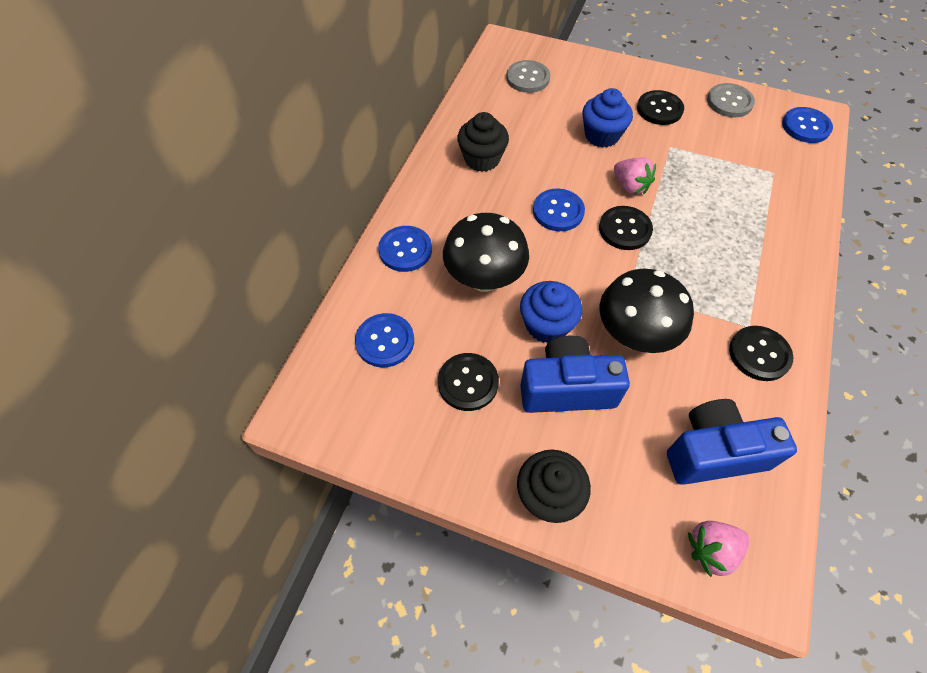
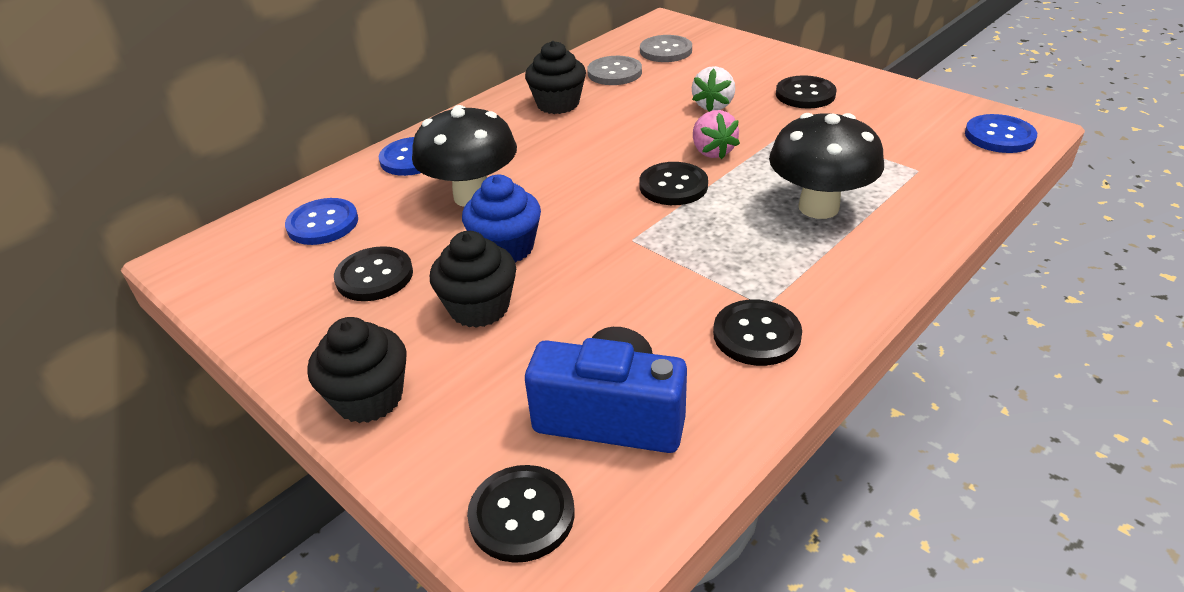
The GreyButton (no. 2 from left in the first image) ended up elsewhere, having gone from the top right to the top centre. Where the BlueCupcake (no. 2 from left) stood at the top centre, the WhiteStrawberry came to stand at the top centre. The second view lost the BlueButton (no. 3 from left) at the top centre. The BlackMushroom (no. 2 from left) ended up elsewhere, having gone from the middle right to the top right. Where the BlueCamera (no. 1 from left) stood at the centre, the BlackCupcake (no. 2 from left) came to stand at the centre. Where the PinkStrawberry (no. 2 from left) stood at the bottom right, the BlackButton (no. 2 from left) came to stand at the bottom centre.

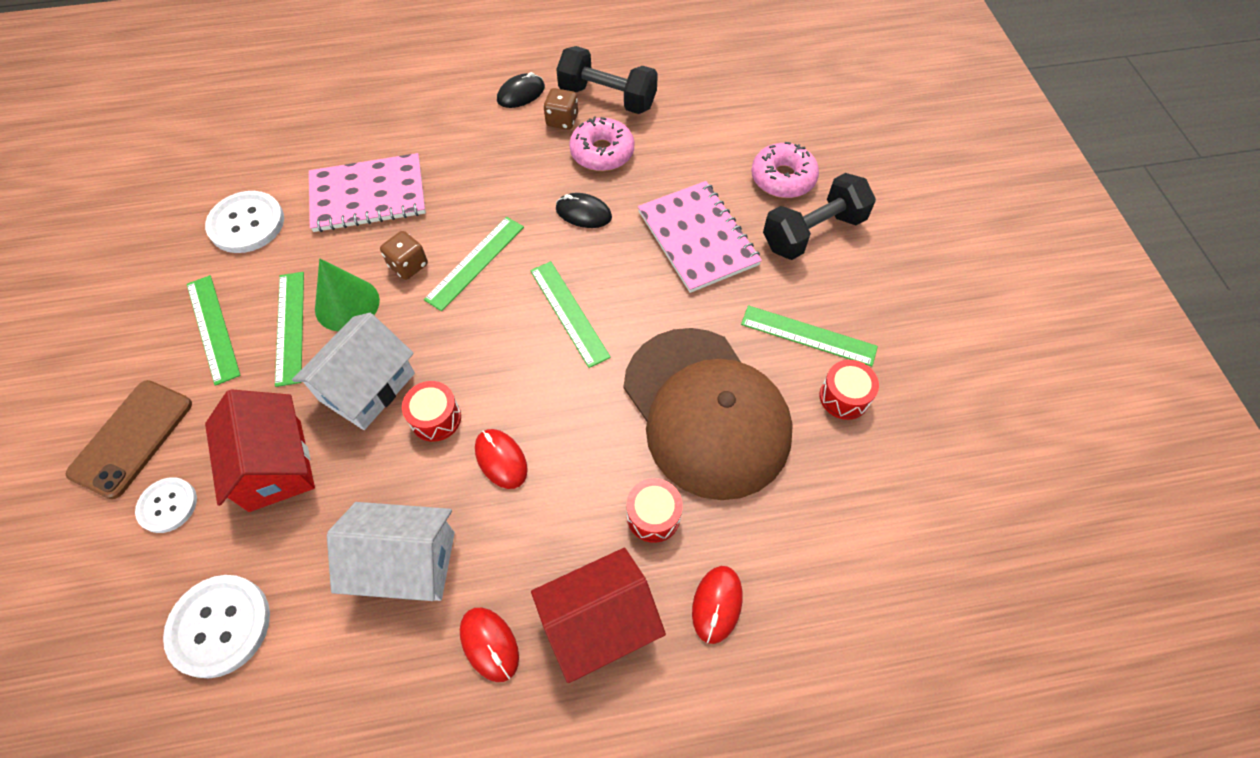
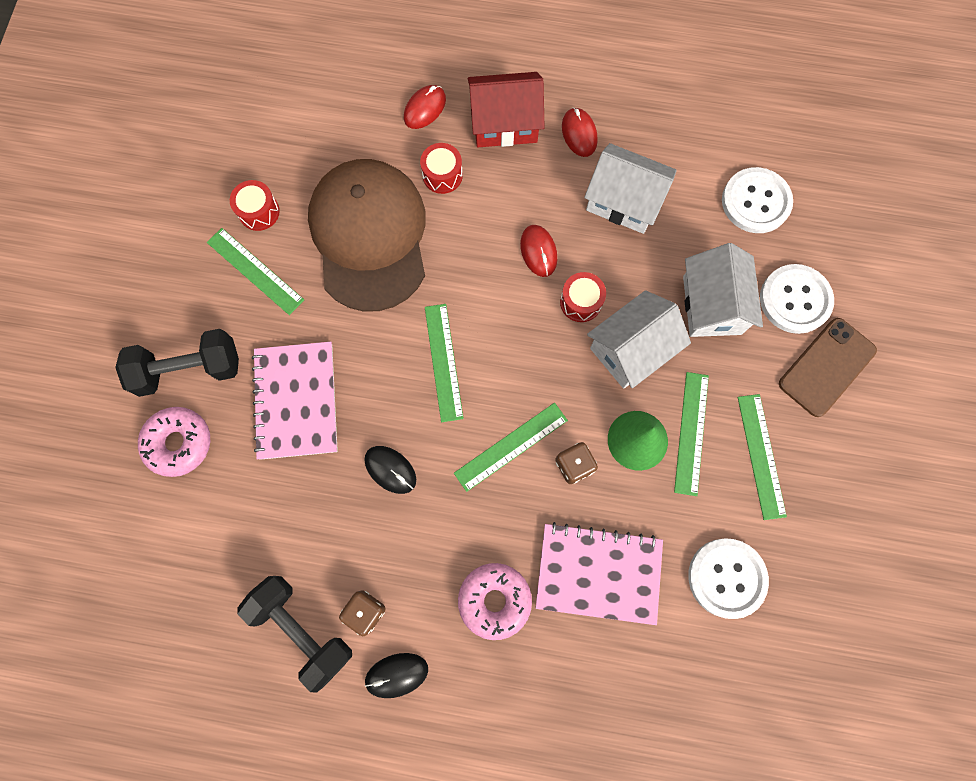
The PinkDonut (no. 1 from left in the first image) ended up elsewhere, having gone from the top centre to the bottom centre. What was the RedHouse (no. 1 from left) at the middle left turned into the WhiteHouse (no. 3 from left) at the middle right. The size of the WhiteButton (no. 1 from left in the first image) at the middle left changed by a factor of 1.61.

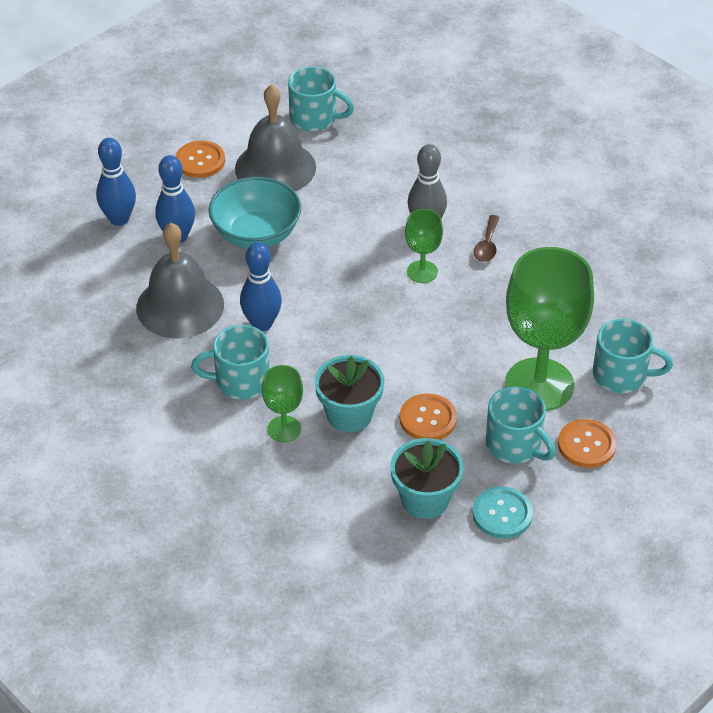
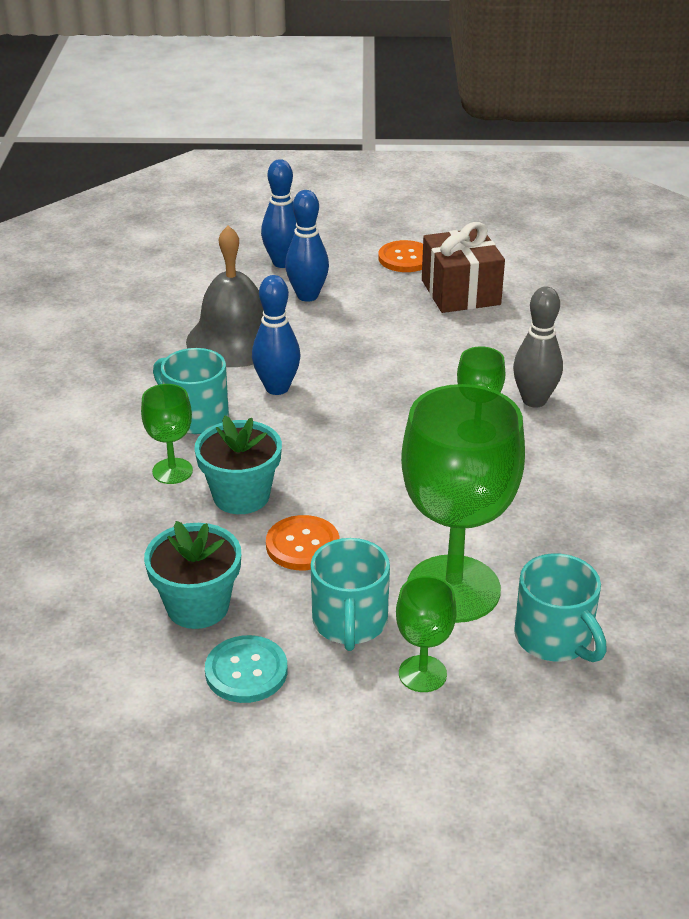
The second view lost the TurquoiseMug (no. 2 from left) at the top centre. Where the GreyBell (no. 2 from left) stood at the top centre, the BrownGift came to stand at the top right. The second view lost the TurquoiseBowl at the top centre. The second view lost the BrownSpoon at the middle right. Where the OrangeButton (no. 3 from left) stood at the middle right, the GreenGoblet (no. 2 from left) came to stand at the bottom centre.

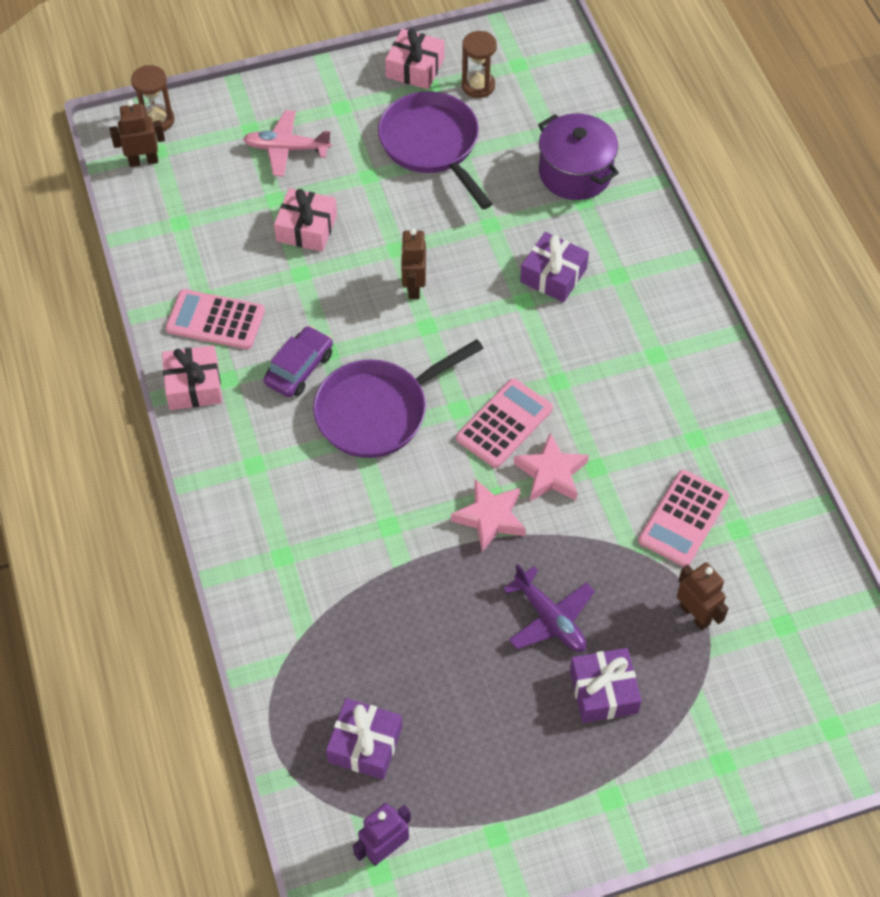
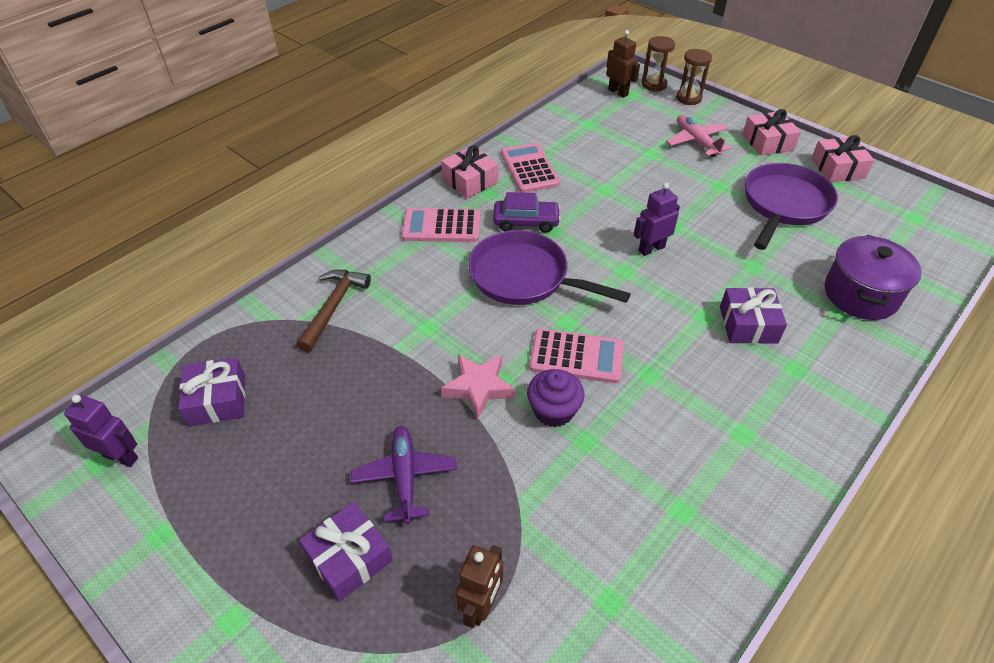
The BrownHourglass (no. 2 from left) ended up elsewhere, having gone from the top centre to the top right. The PinkGift (no. 2 from left) ended up elsewhere, having gone from the top centre to the top right. What was the BrownRobot (no. 2 from left) at the top centre turned into the PurpleRobot (no. 2 from left) at the top centre. Where the PinkStar (no. 2 from left) stood at the centre, the PurpleCupcake came to stand at the centre. The PinkCalculator (no. 3 from left in the first image) ended up elsewhere, having gone from the middle right to the centre. The PurplePlane at the bottom centre ended up facing another way, 150 degrees clockwise from before. The second view gained the BrownHammer at the centre.

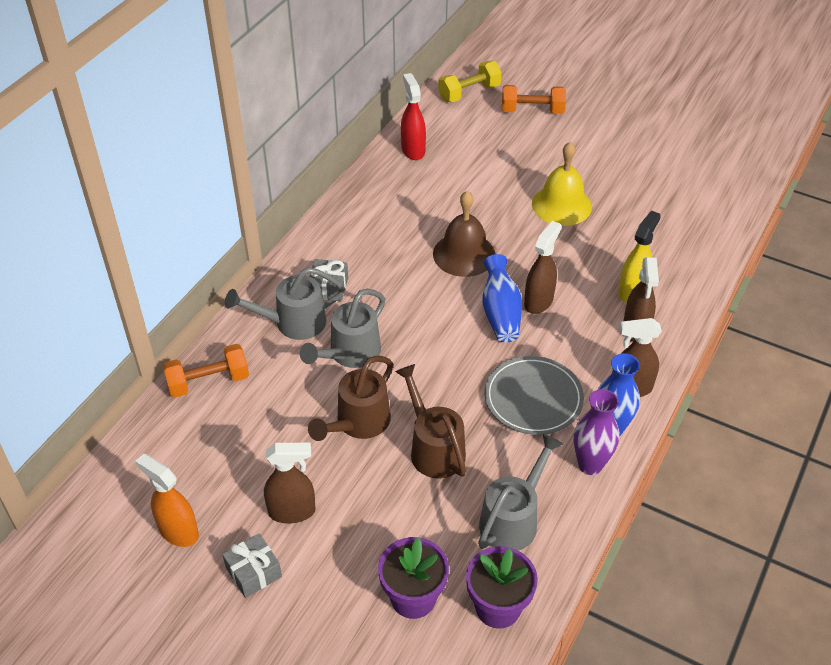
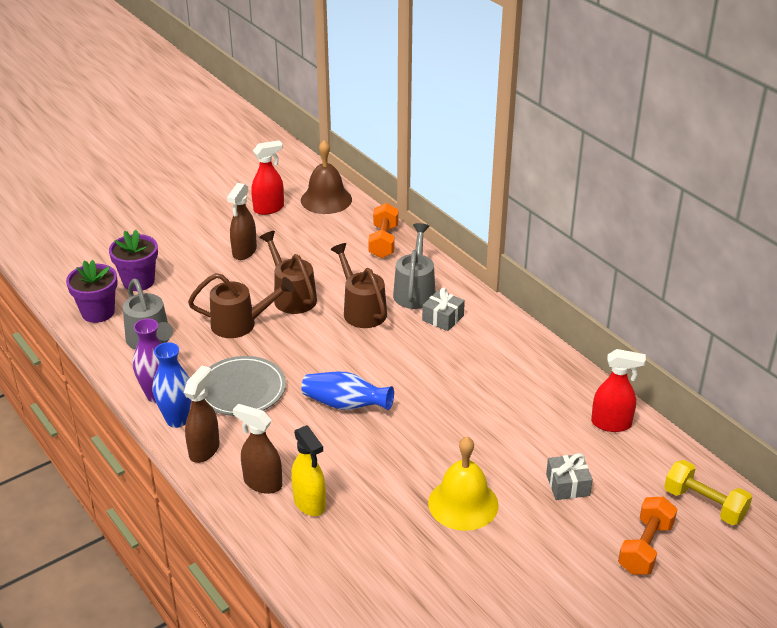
The YellowDumbbell at the top centre ended up facing another way, 45 degrees counterclockwise from before. The BrownBell ended up elsewhere, having gone from the centre to the top centre. The second view lost the BrownSprayBottle (no. 2 from left) at the centre. What was the GreyWateringCan (no. 2 from left) at the centre turned into the BrownWateringCan (no. 3 from left) at the centre. What was the OrangeSprayBottle at the bottom left turned into the RedSprayBottle (no. 1 from left) at the top centre. The GreyGift (no. 1 from left in the first image) ended up elsewhere, having gone from the bottom left to the bottom right.

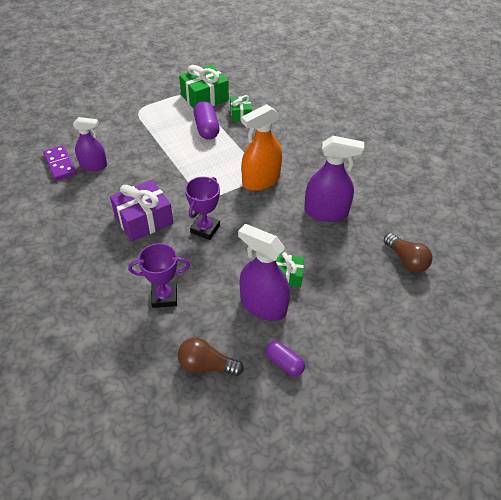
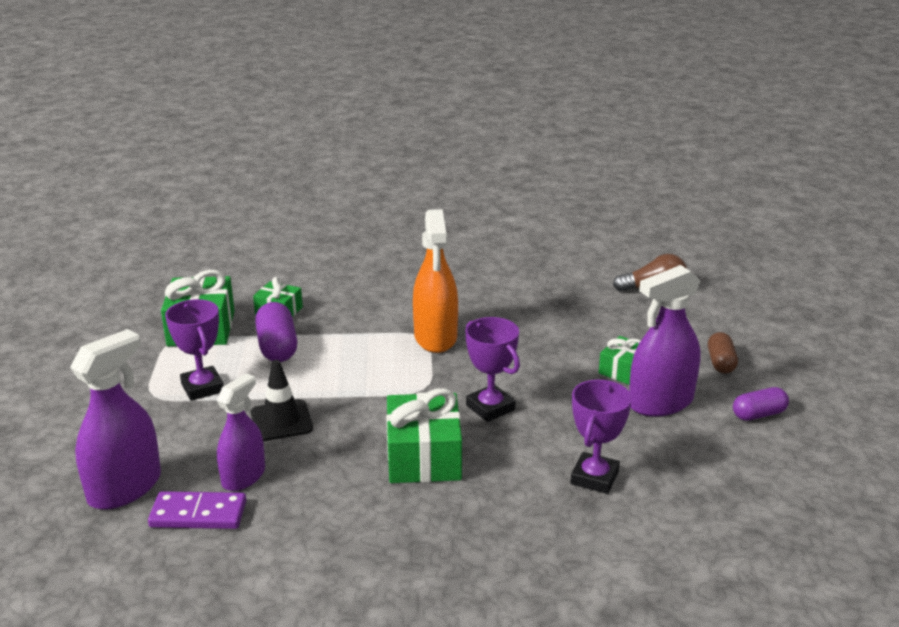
The PurpleCapsule (no. 1 from left) at the top centre ended up facing another way, 60 degrees clockwise from before. The PurpleSprayBottle (no. 3 from left in the first image) ended up elsewhere, having gone from the middle right to the bottom left. What was the PurpleGift at the middle left turned into the GreenGift (no. 3 from left) at the bottom centre. The second view lost the BrownLightBulb (no. 1 from left) at the bottom centre. The second view gained the PurpleTrophy (no. 1 from left) at the middle left. The second view gained the BrownCapsule at the middle right. The second view gained the BlackTrafficCone at the middle left.

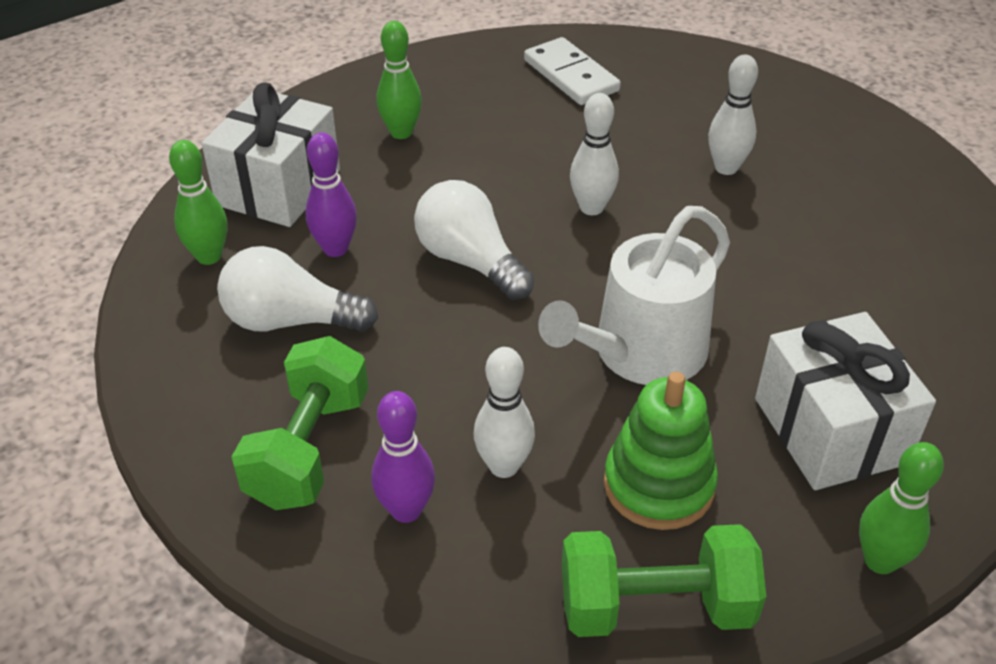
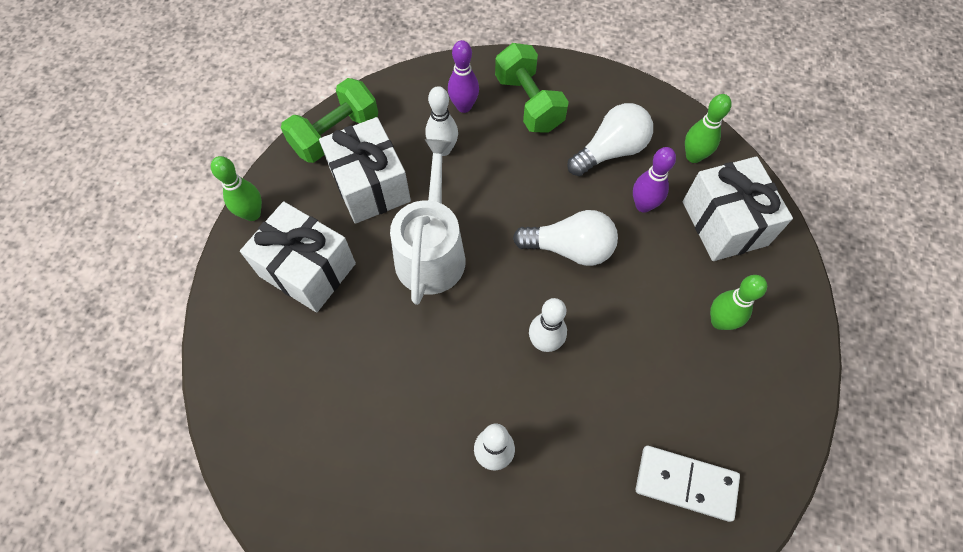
Where the GreenStackingToy stood at the bottom centre, the WhiteGift (no. 2 from left) came to stand at the top centre.

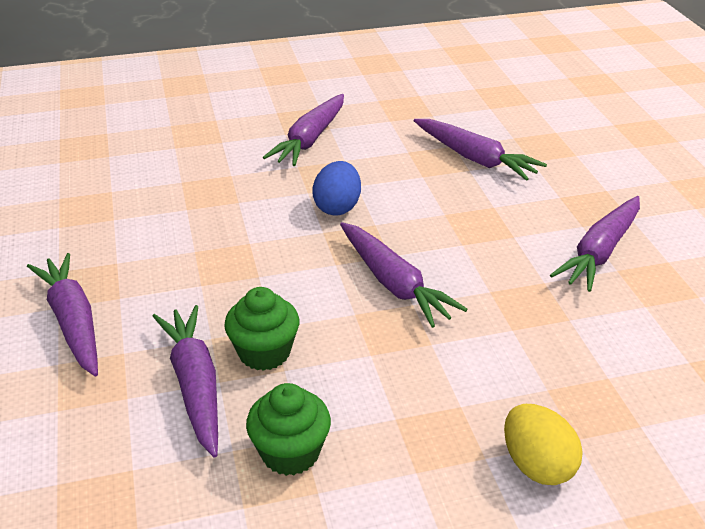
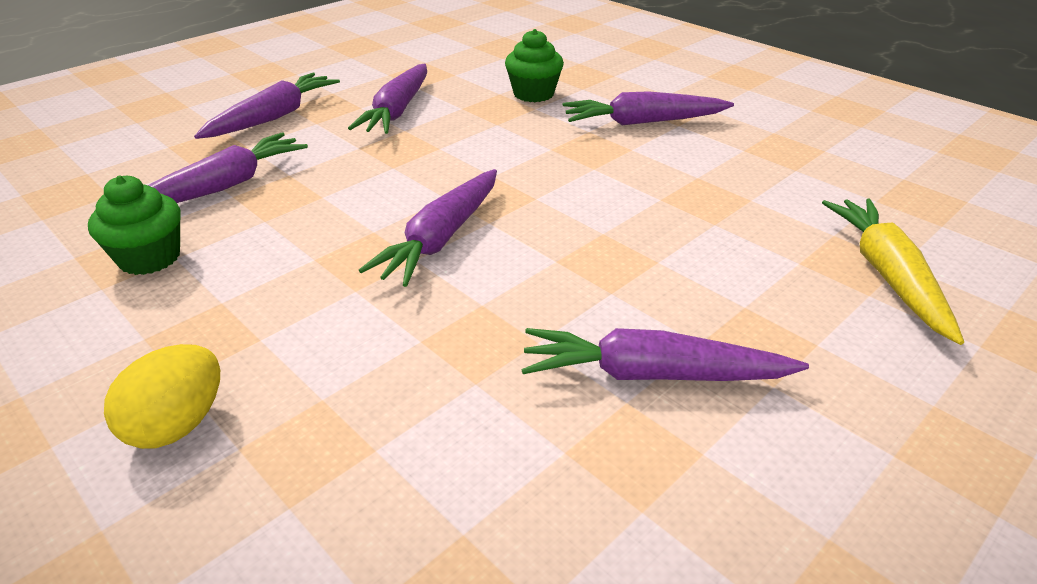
The PurpleCarrot (no. 5 from left in the first image) ended up elsewhere, having gone from the top right to the top centre. The second view lost the BlueEgg at the centre. The GreenCupcake (no. 1 from left in the first image) ended up elsewhere, having gone from the centre to the top centre. The second view gained the YellowCarrot at the middle right.

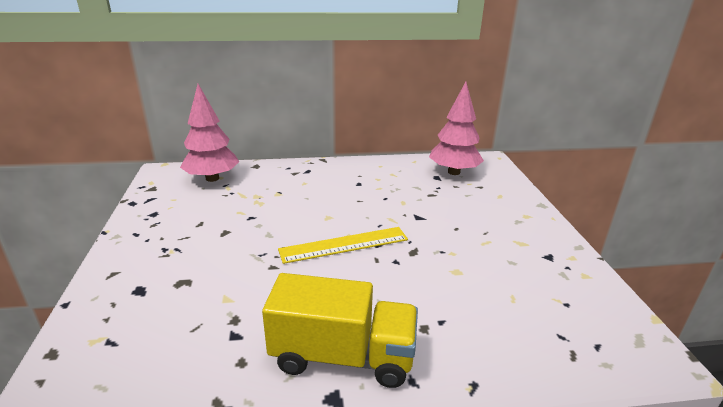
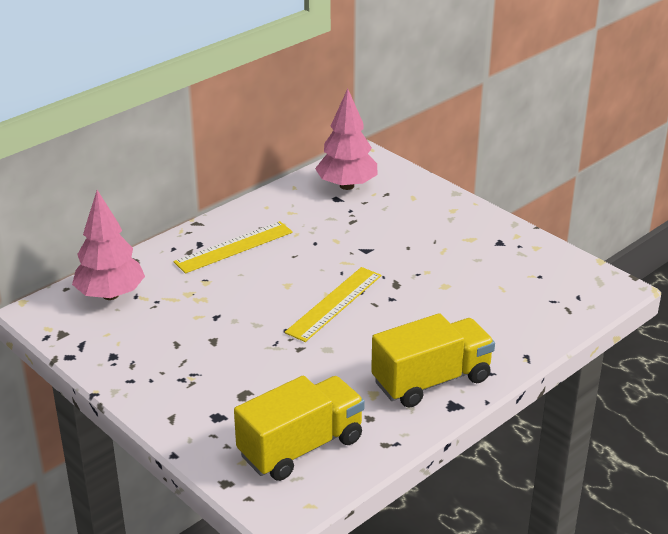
The second view gained the YellowRuler (no. 1 from left) at the centre. The second view gained the YellowTruck (no. 1 from left) at the bottom centre.

